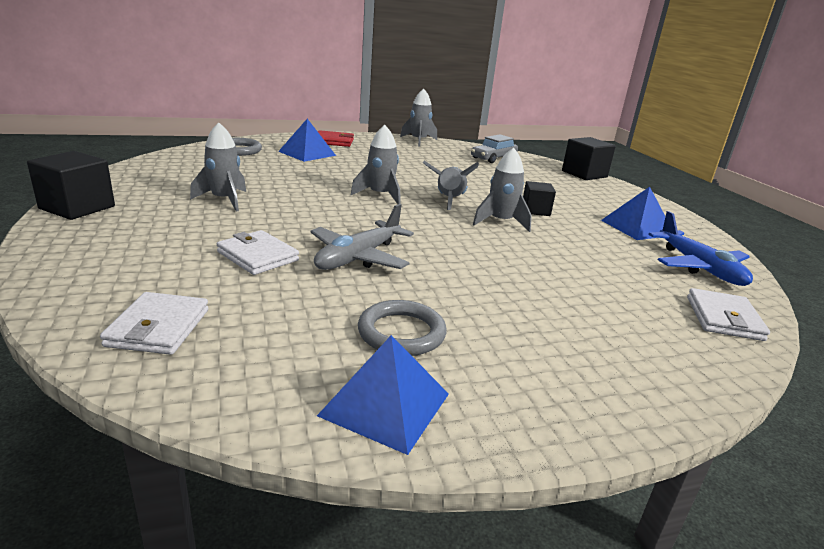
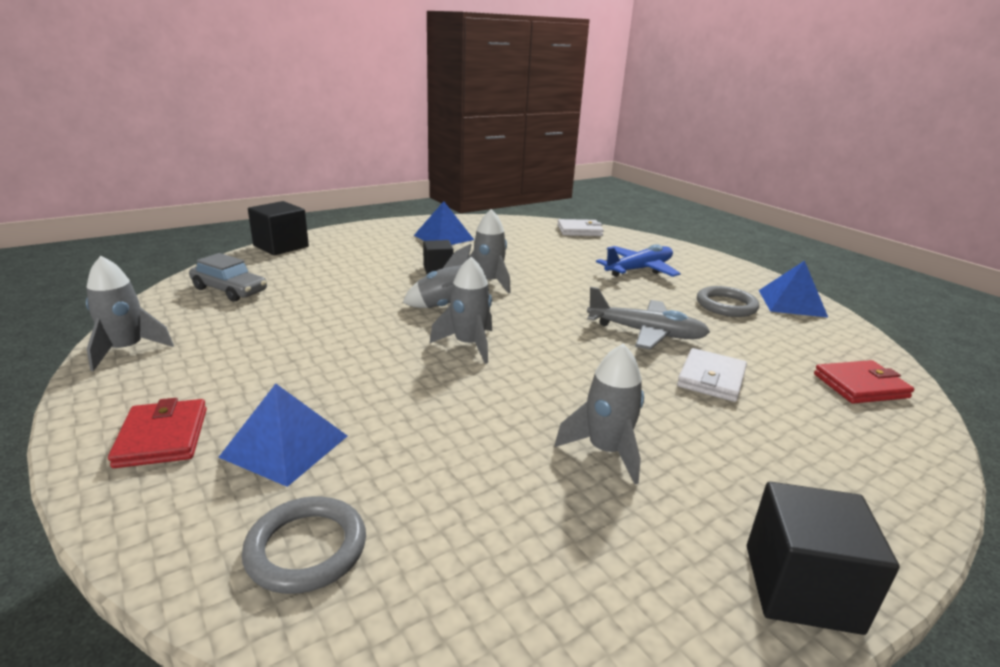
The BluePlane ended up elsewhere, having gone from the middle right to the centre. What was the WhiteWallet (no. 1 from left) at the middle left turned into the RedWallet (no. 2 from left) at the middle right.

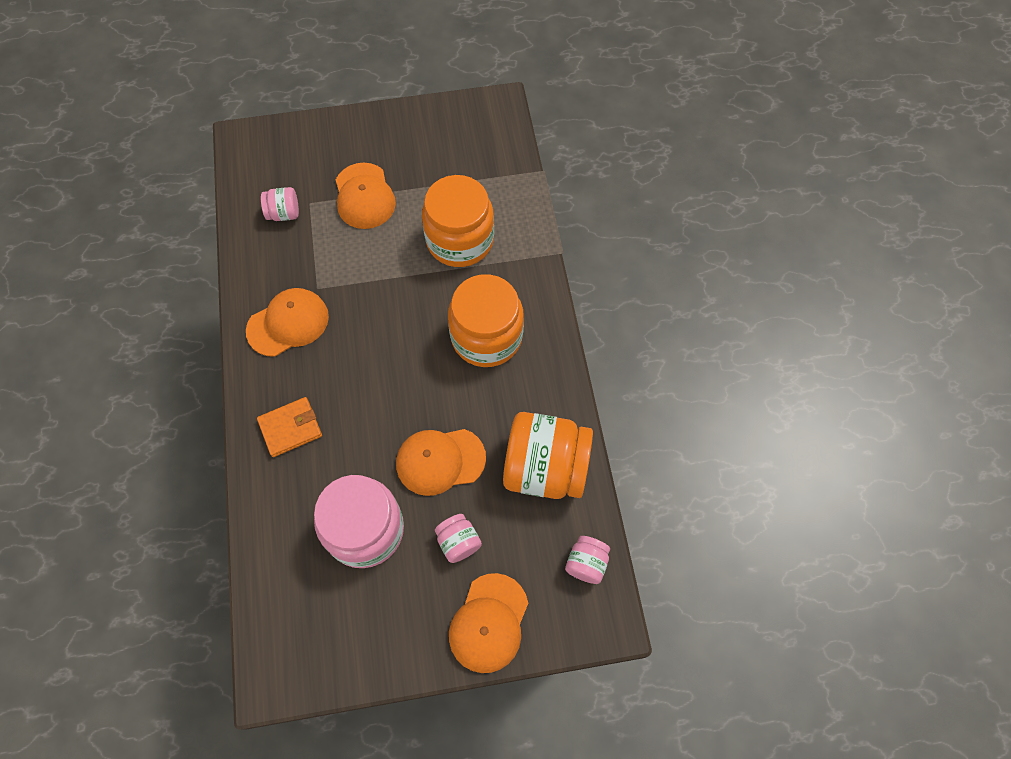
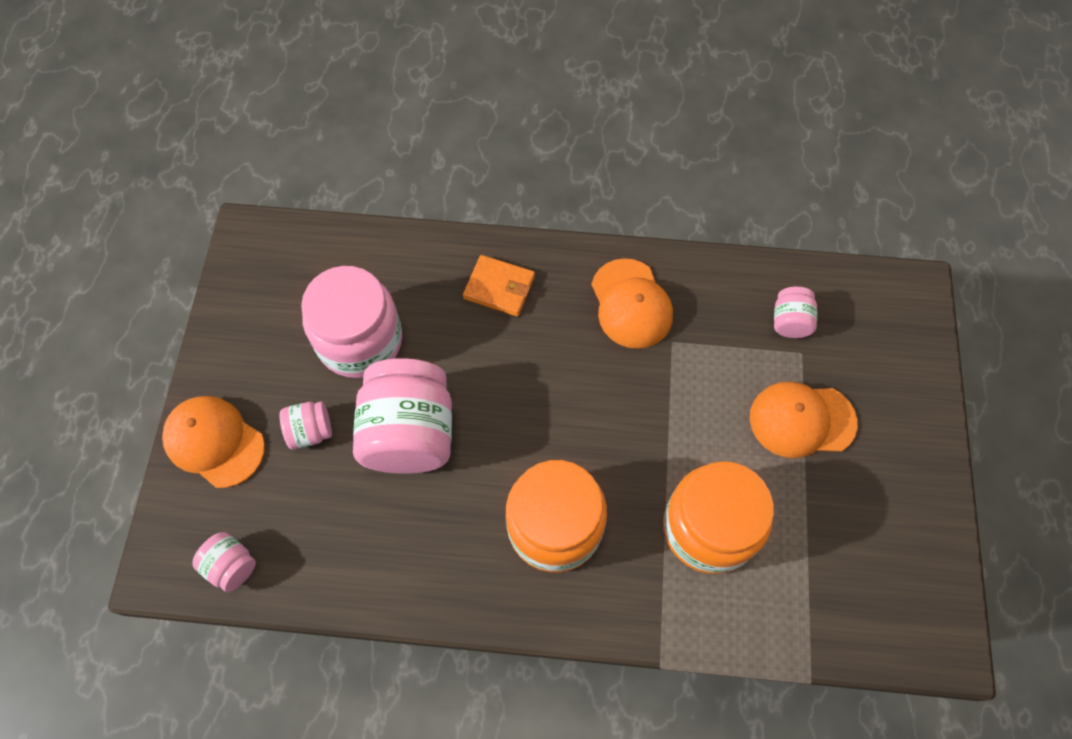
The OrangeWallet at the middle left ended up facing another way, 60 degrees counterclockwise from before. The second view lost the OrangeJar (no. 3 from left) at the centre. Where the OrangeCap (no. 3 from left) stood at the centre, the PinkJar (no. 4 from left) came to stand at the centre.

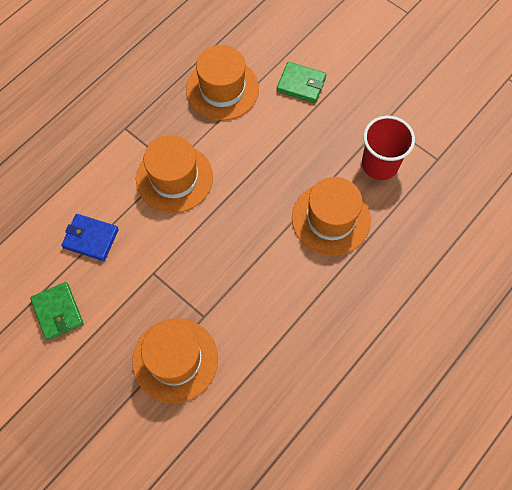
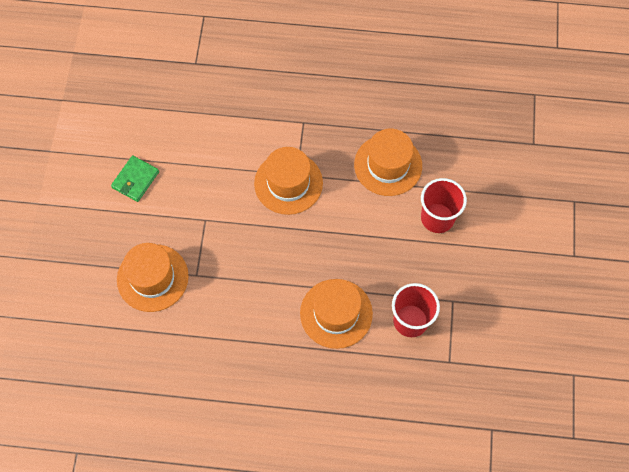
Where the GreenWallet (no. 2 from left) stood at the top centre, the RedCup (no. 2 from left) came to stand at the middle right. The second view lost the BlueWallet at the middle left.

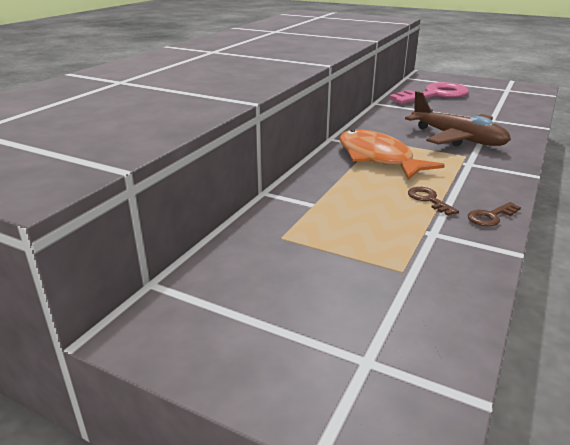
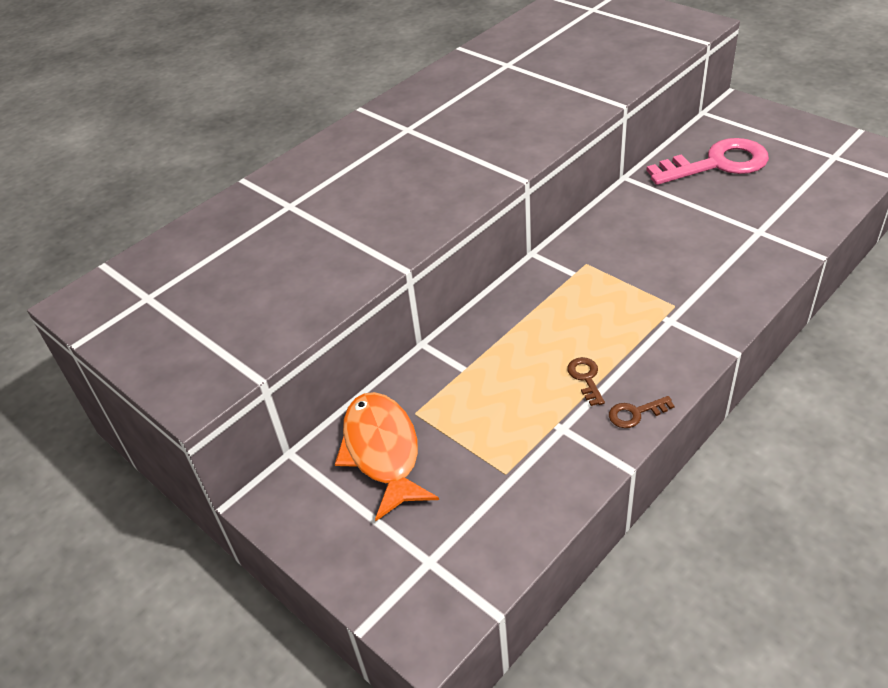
The second view lost the BrownPlane at the top right. The OrangeFish ended up elsewhere, having gone from the middle right to the centre.

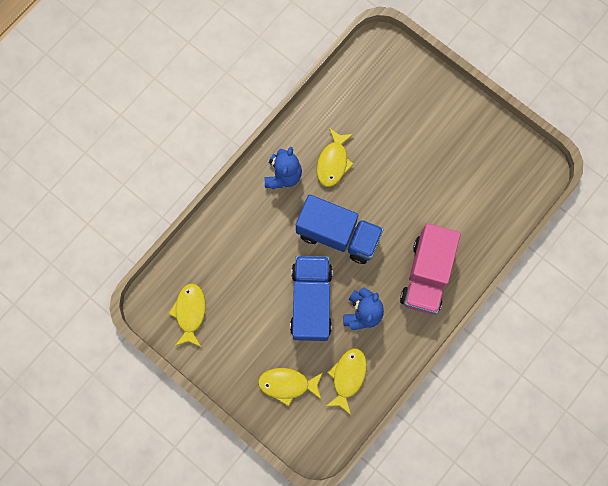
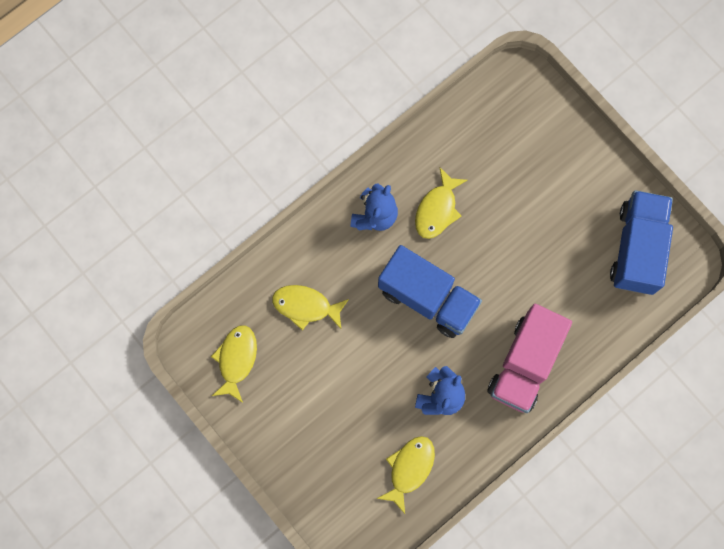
The BlueTruck (no. 1 from left in the first image) ended up elsewhere, having gone from the centre to the middle right. The YellowFish (no. 2 from left) ended up elsewhere, having gone from the bottom centre to the centre.

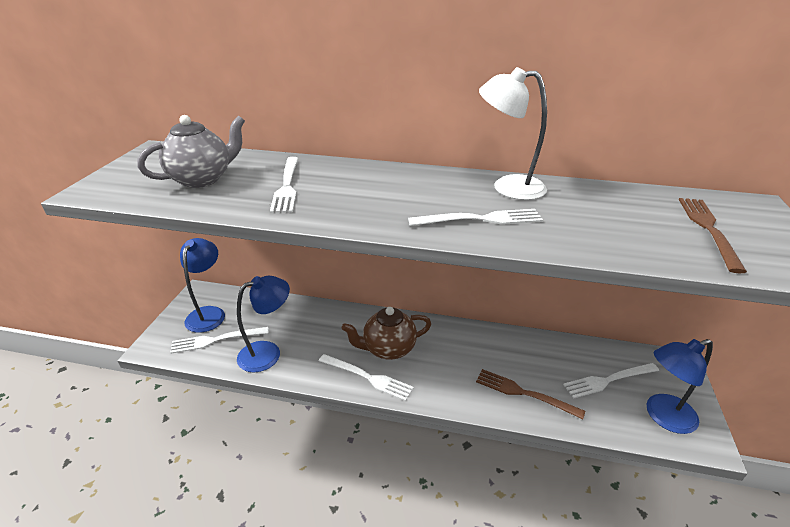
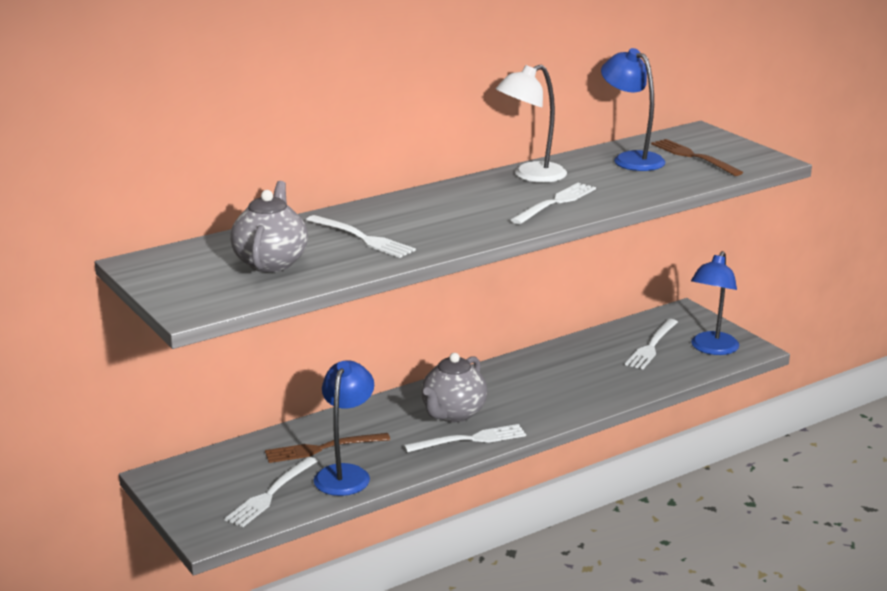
The BlueLamp (no. 1 from left in the first image) ended up elsewhere, having gone from the middle left to the top right. What was the BrownTeapot at the centre turned into the GreyTeapot (no. 2 from left) at the centre. The BrownFork (no. 1 from left) ended up elsewhere, having gone from the bottom right to the bottom centre.

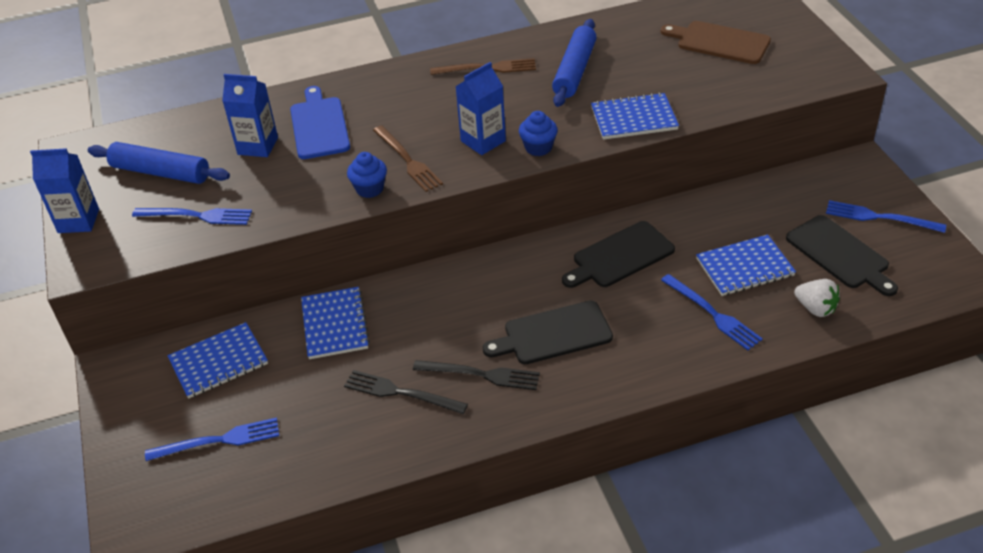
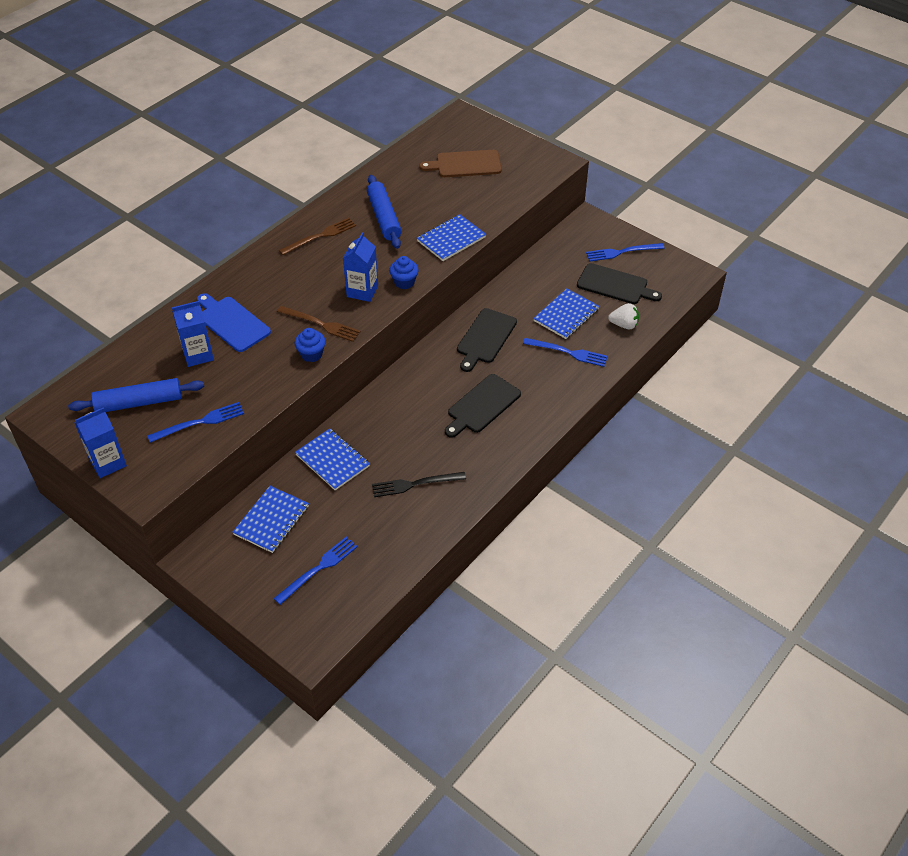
The second view lost the BlackFork (no. 2 from left) at the bottom centre.

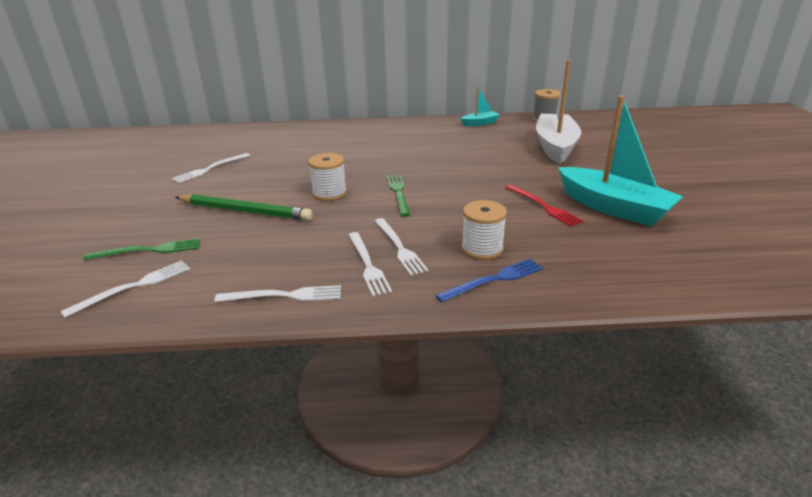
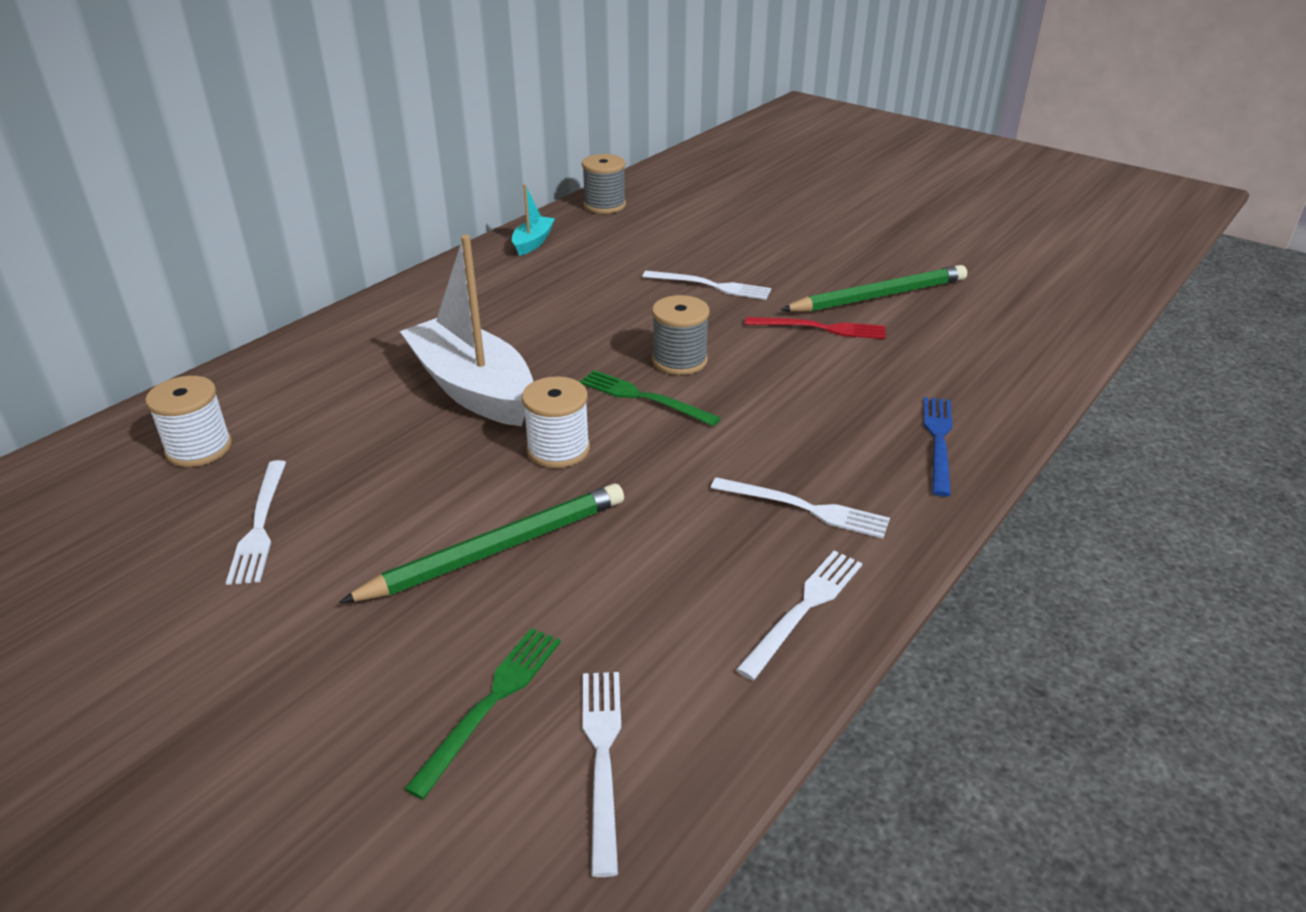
The WhiteBoat ended up elsewhere, having gone from the top right to the centre. Where the TurquoiseBoat (no. 2 from left) stood at the top right, the GreenPencil (no. 2 from left) came to stand at the top right. The WhiteSpool (no. 2 from left in the first image) ended up elsewhere, having gone from the centre to the middle left. The WhiteFork (no. 5 from left in the first image) ended up elsewhere, having gone from the centre to the top centre. The second view gained the GreySpool (no. 2 from left) at the centre.

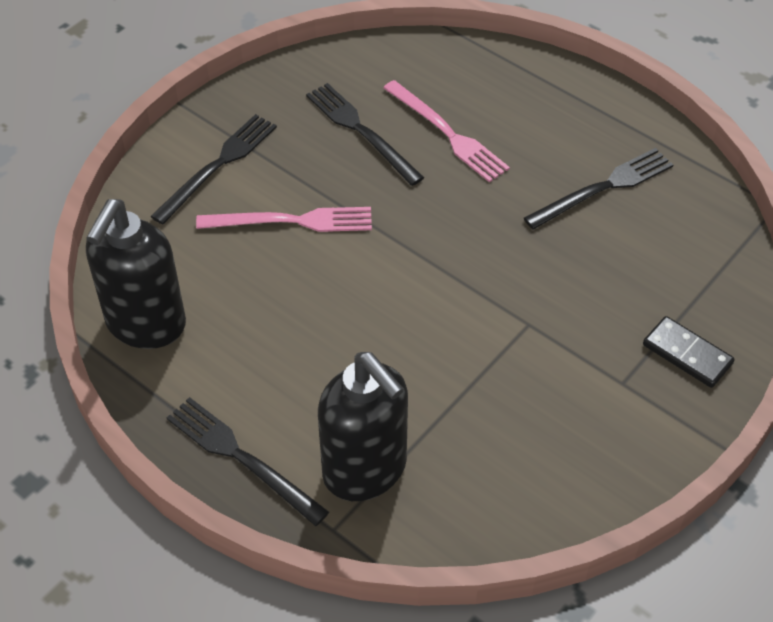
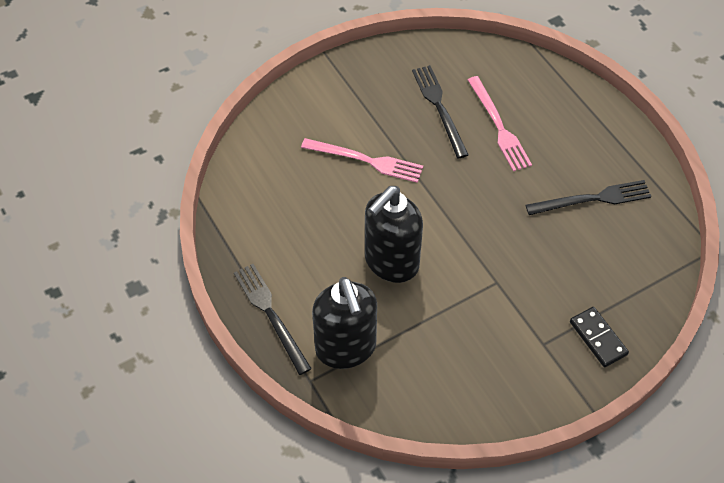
The second view lost the BlackFork (no. 1 from left) at the top left. The BlackSoapDispenser (no. 1 from left in the first image) ended up elsewhere, having gone from the middle left to the centre.

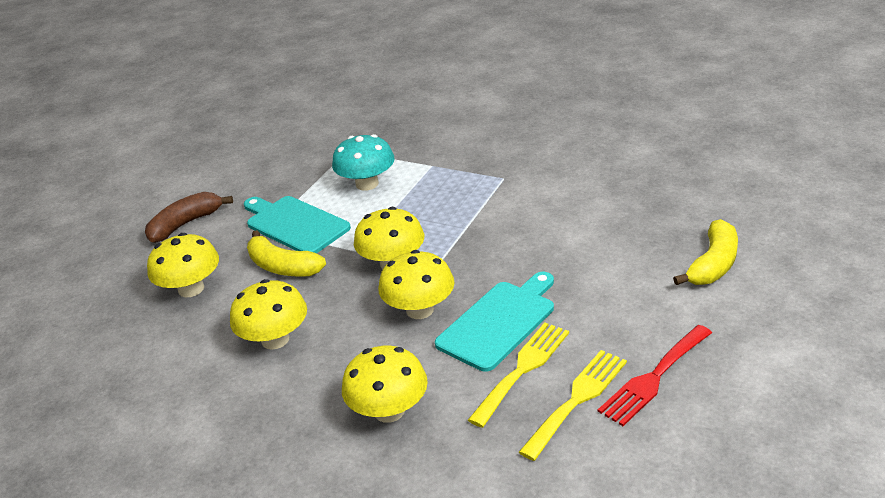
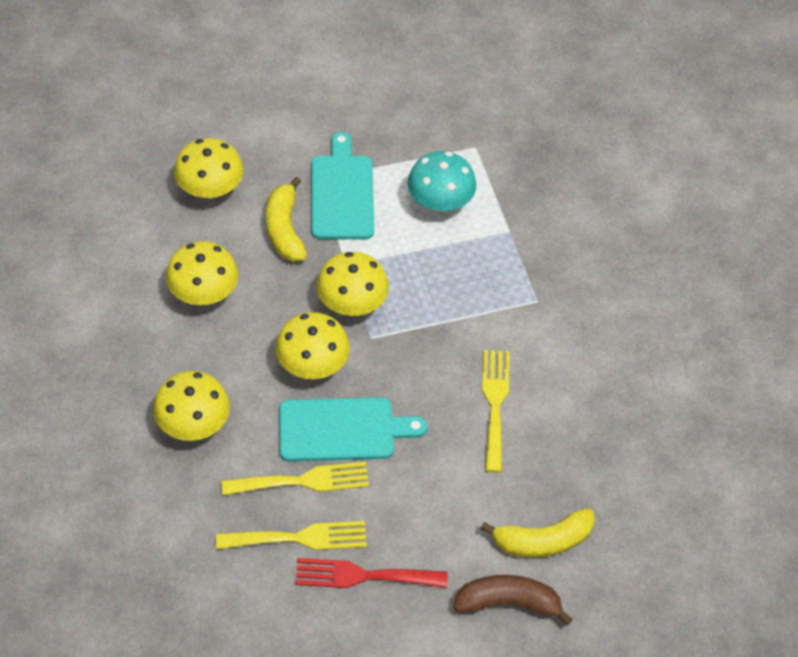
The BrownBanana ended up elsewhere, having gone from the middle left to the bottom centre. The second view gained the YellowFork (no. 3 from left) at the centre.

